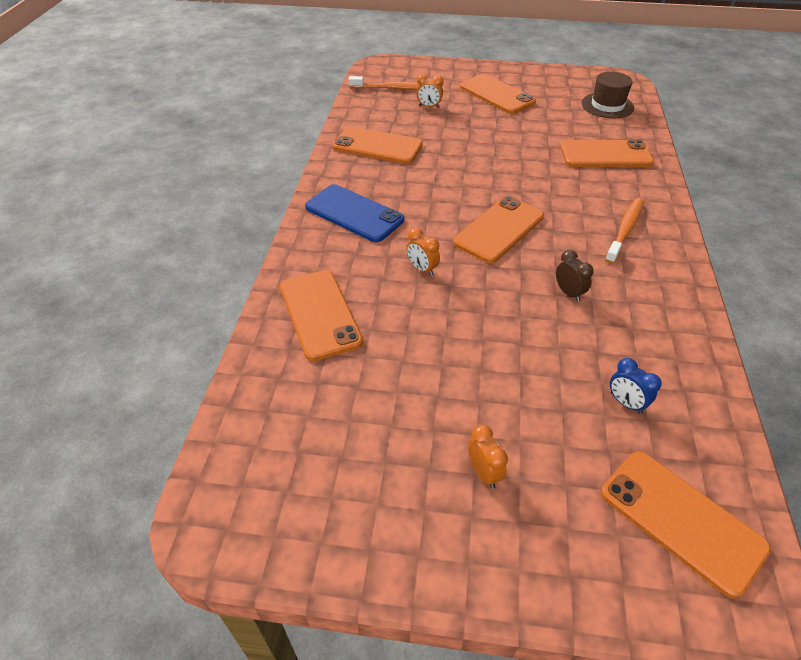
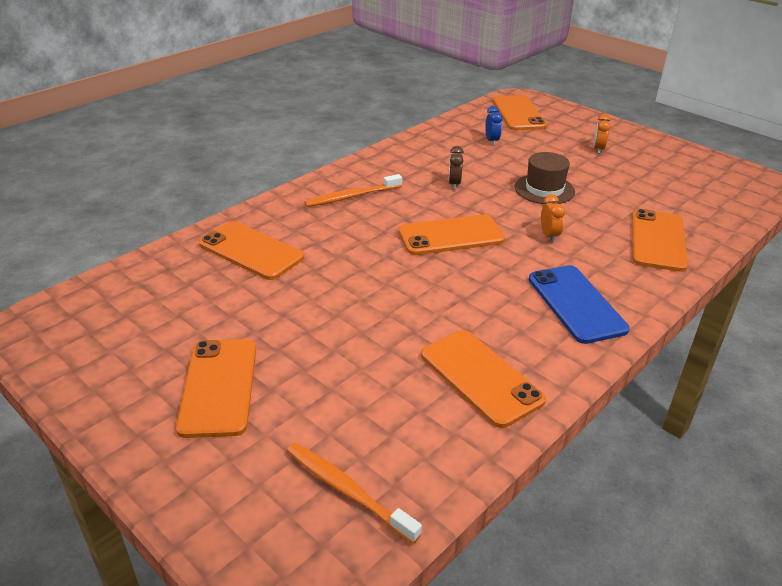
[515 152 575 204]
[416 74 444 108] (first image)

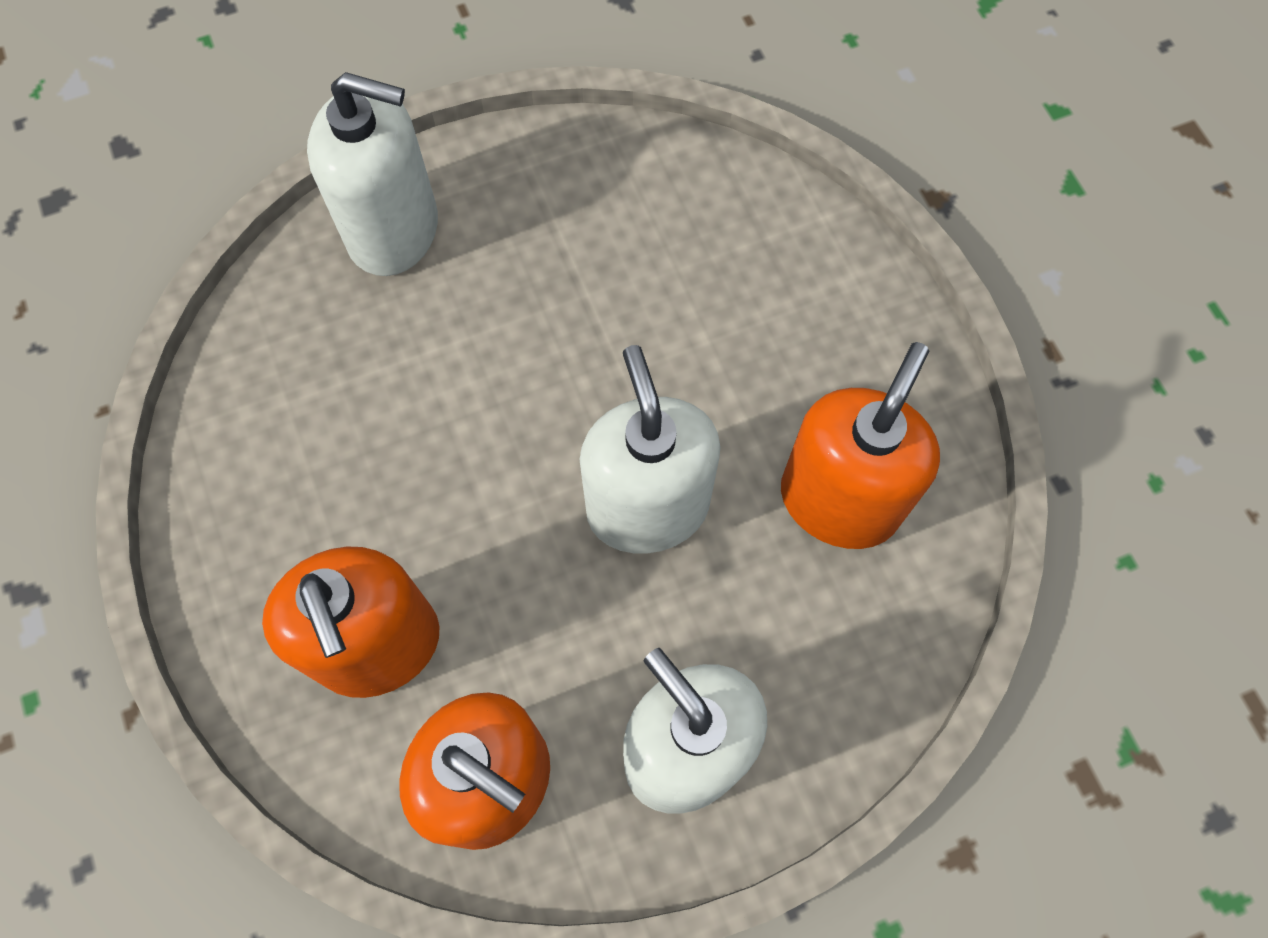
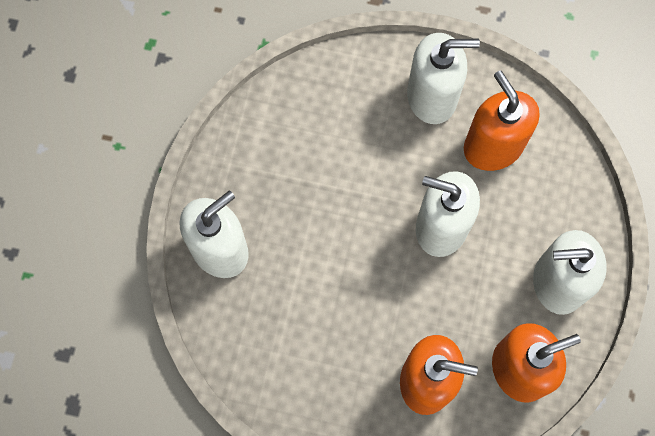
[407 33 480 124]

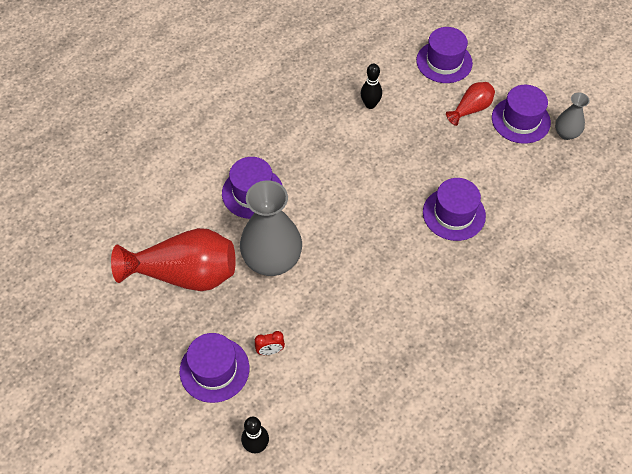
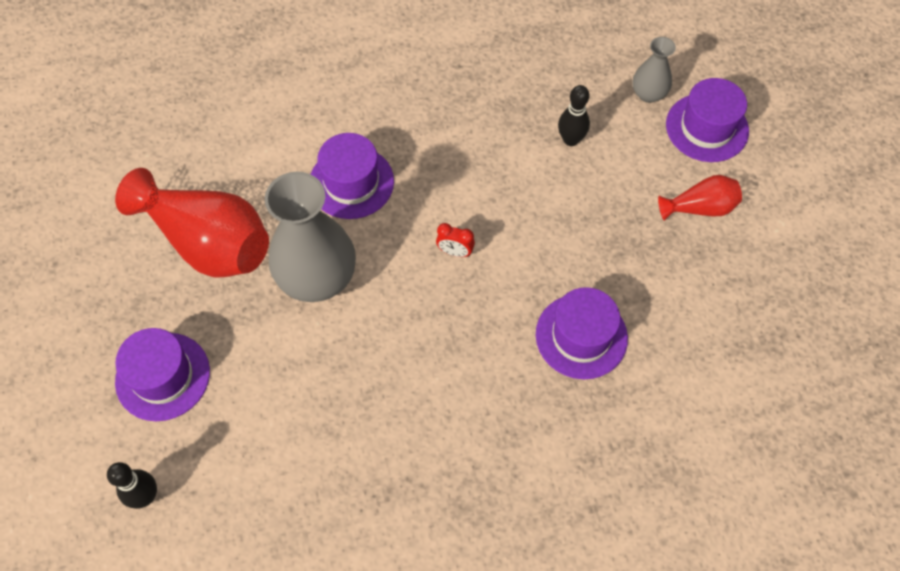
[492 85 551 144] (first image)
[632 37 676 103]
[436 223 475 257]

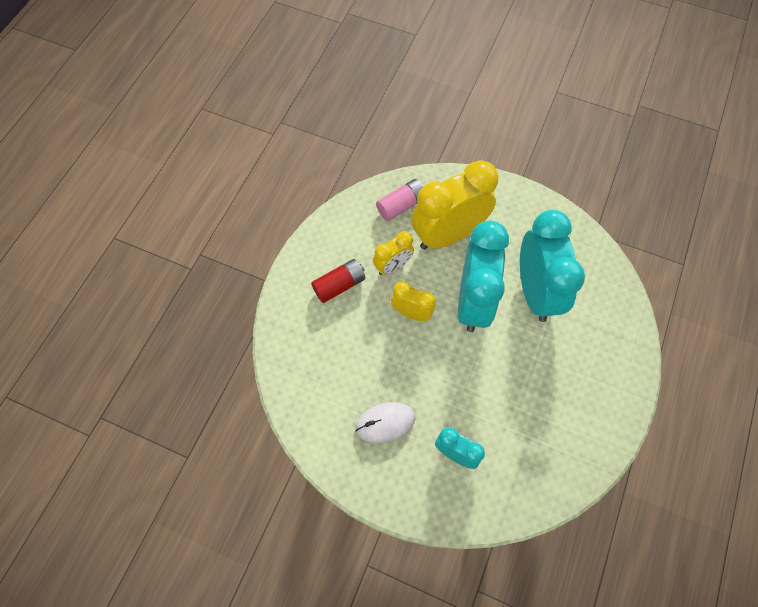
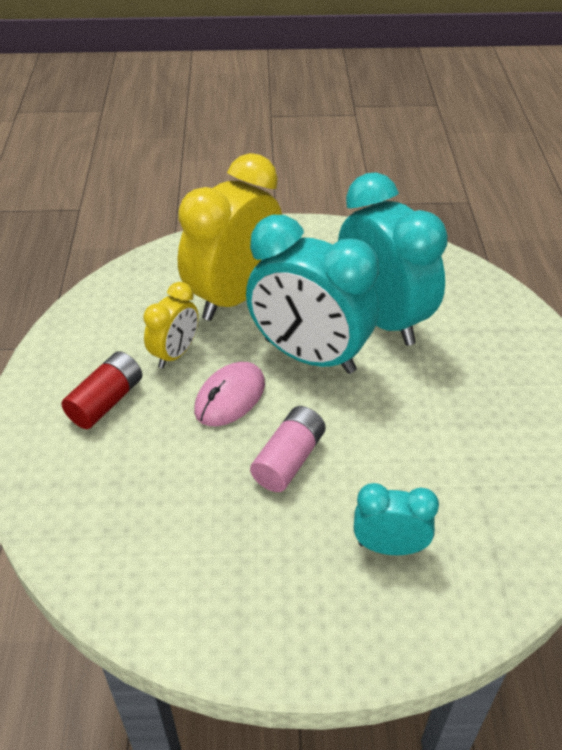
[250 406 326 492]
[246 215 379 374]
[194 362 265 426]
[355 402 415 443] (first image)

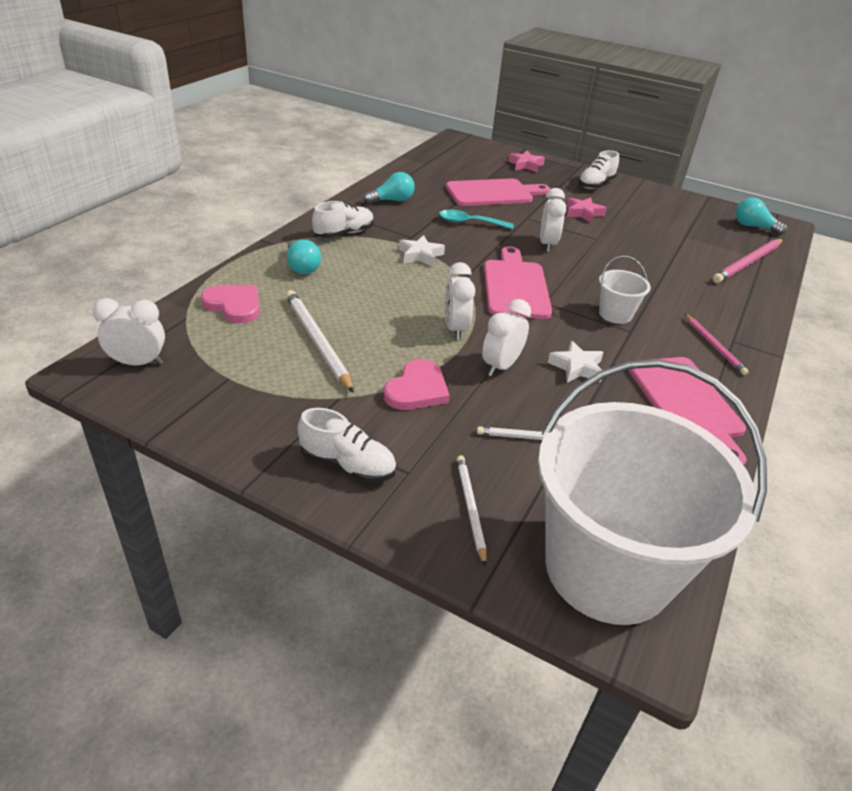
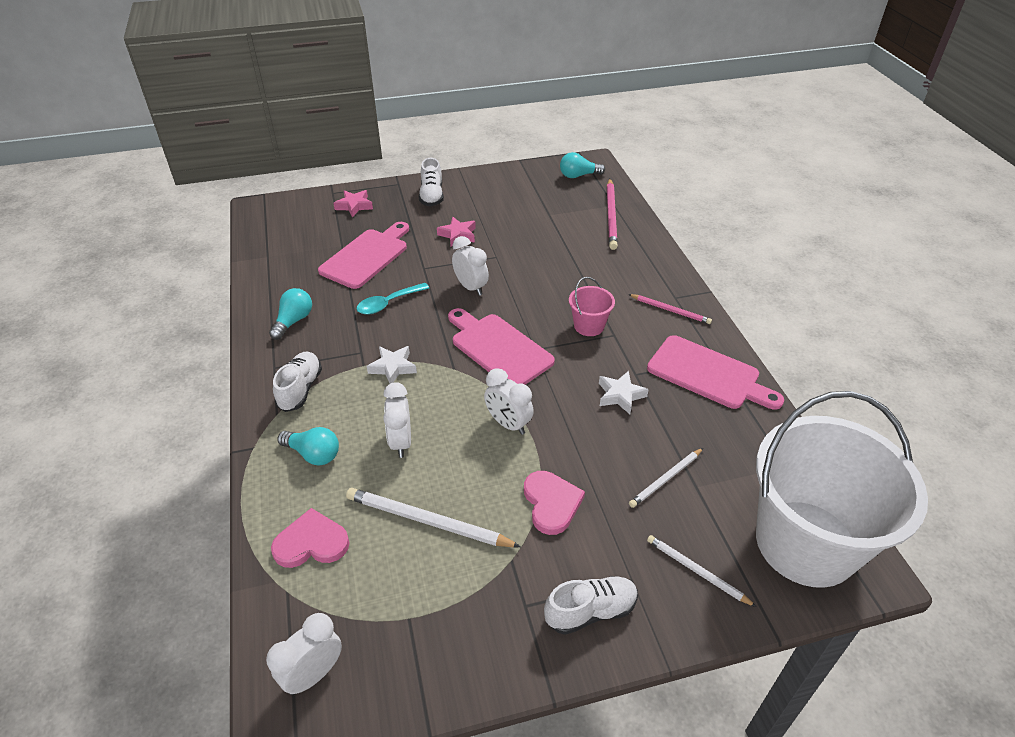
[569 277 615 336]
[383 382 411 458]

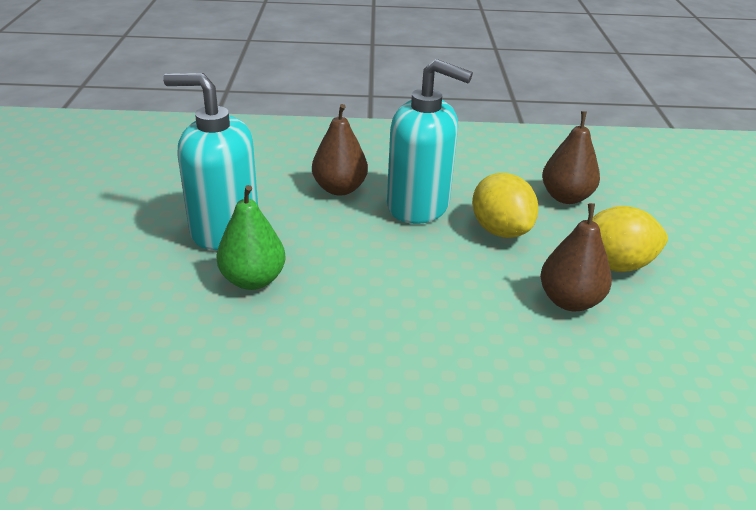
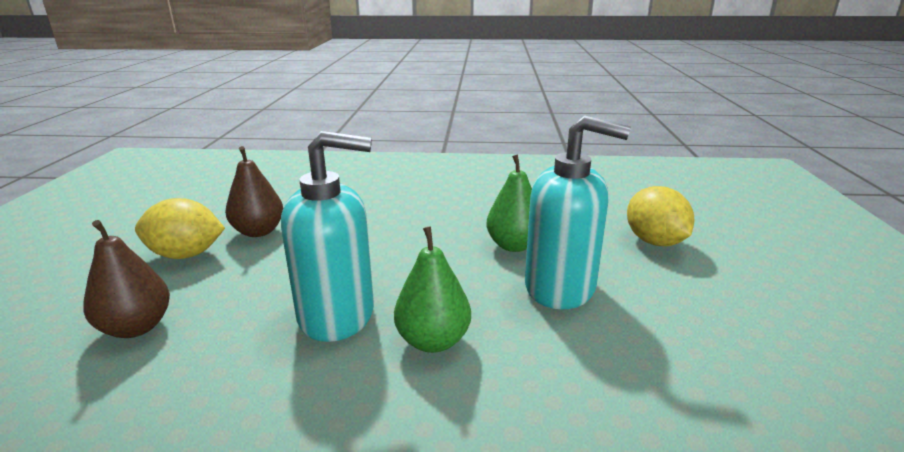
[281 131 374 342]
[394 226 471 353]
[627 186 694 246]

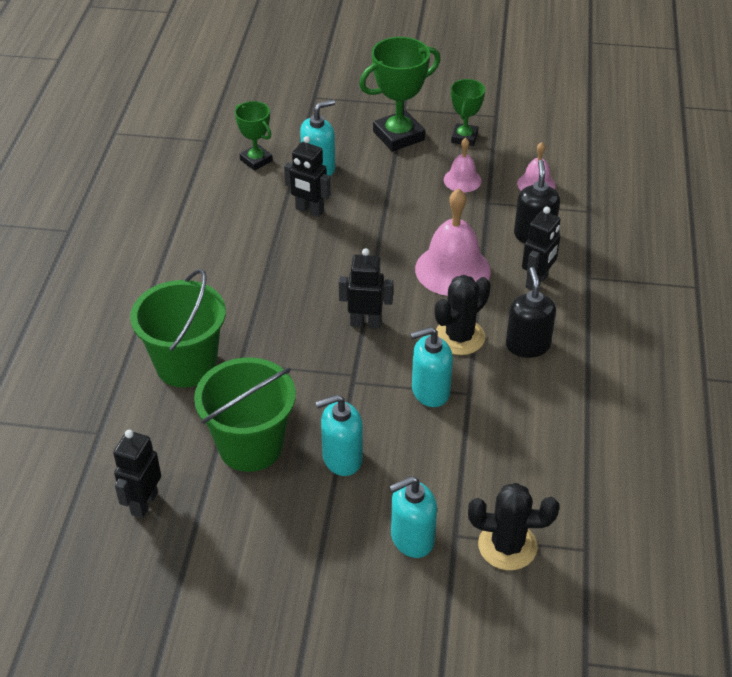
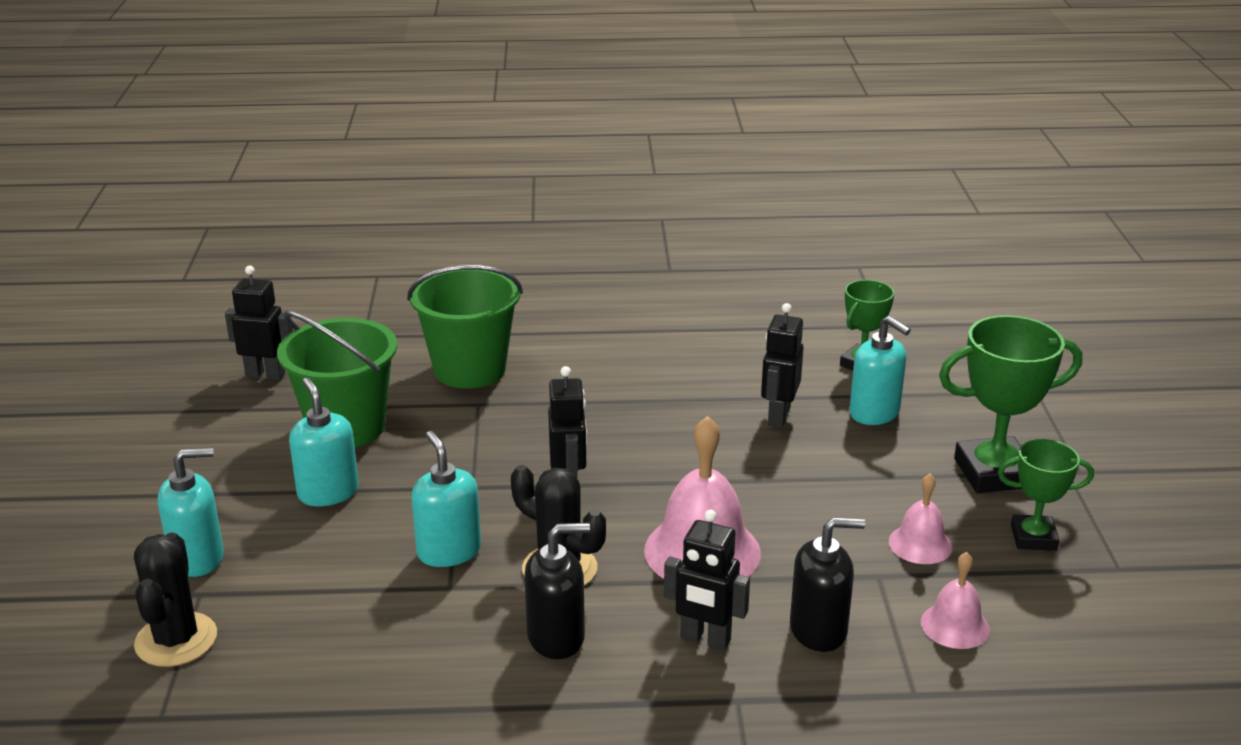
[939 315 1082 493]
[158 447 224 577]

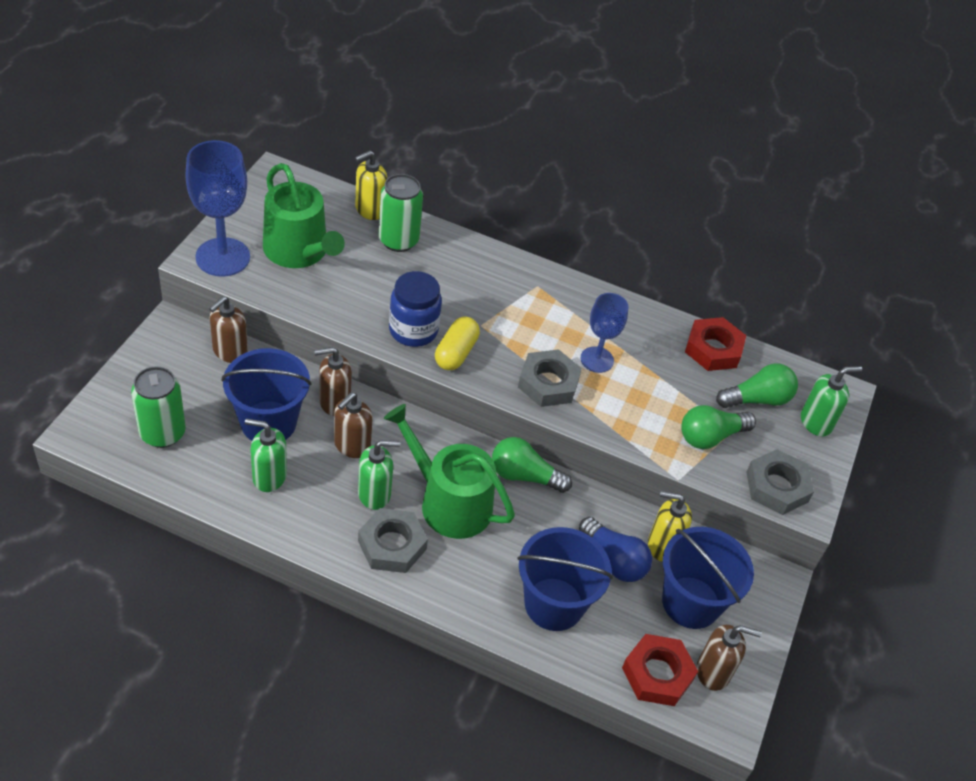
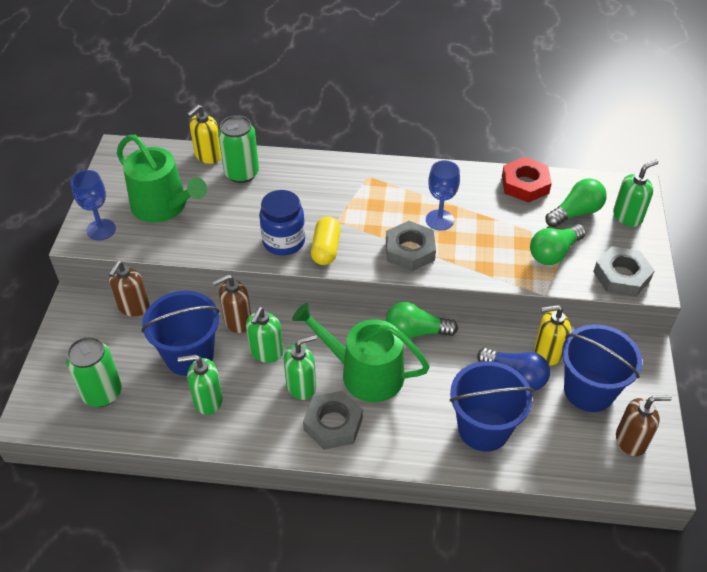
[71 170 116 241]
[246 307 283 363]
[622 634 698 706] (first image)

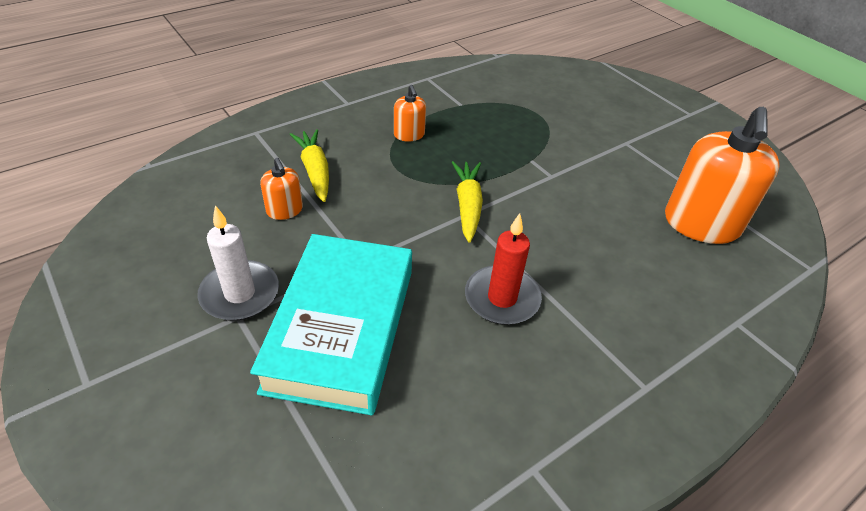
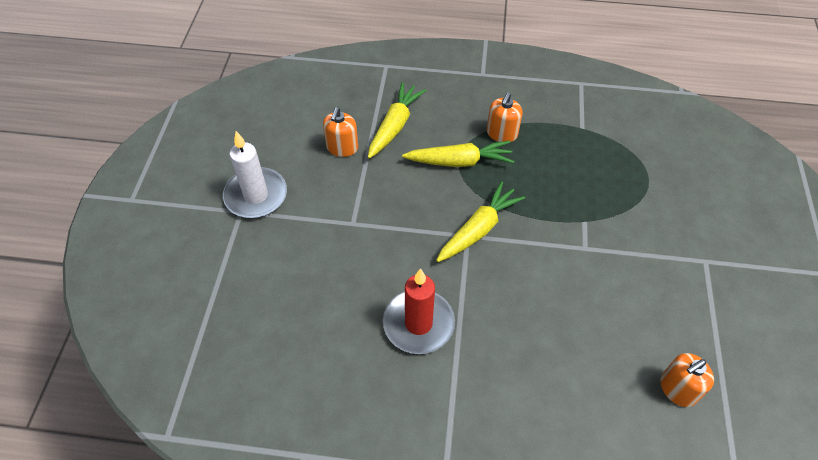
[660 353 714 407]
[250 234 412 415] (first image)
[402 141 514 167]

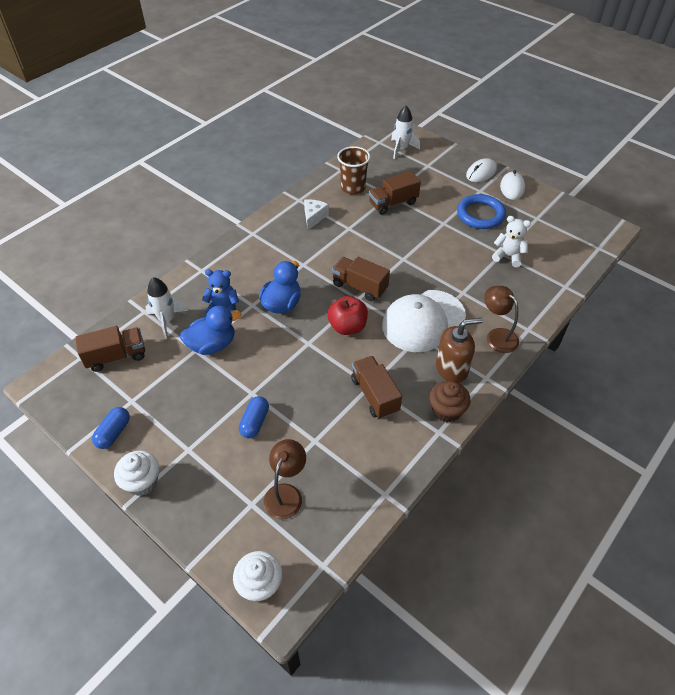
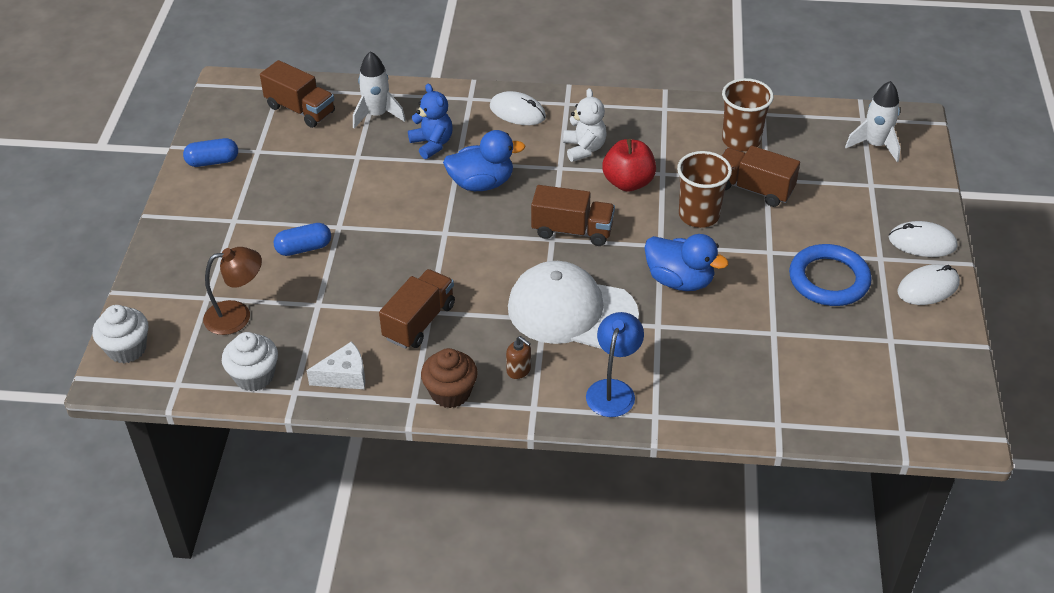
[306 342 365 389]
[563 88 607 162]
[531 185 615 246]
[586 312 644 417]
[602 139 656 191]
[644 234 729 291]
[506 336 531 379]
[222 332 278 391]
[490 91 546 125]
[677 151 732 228]

